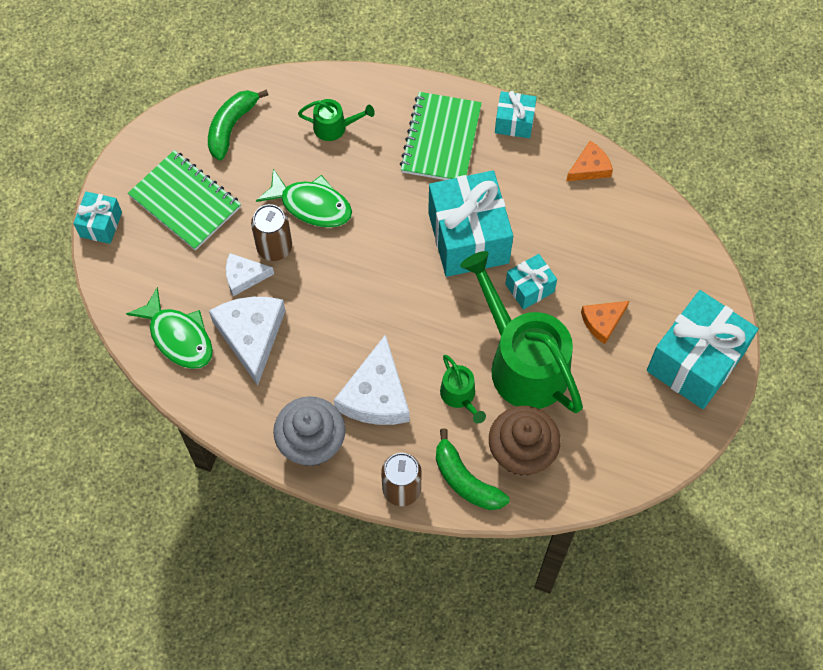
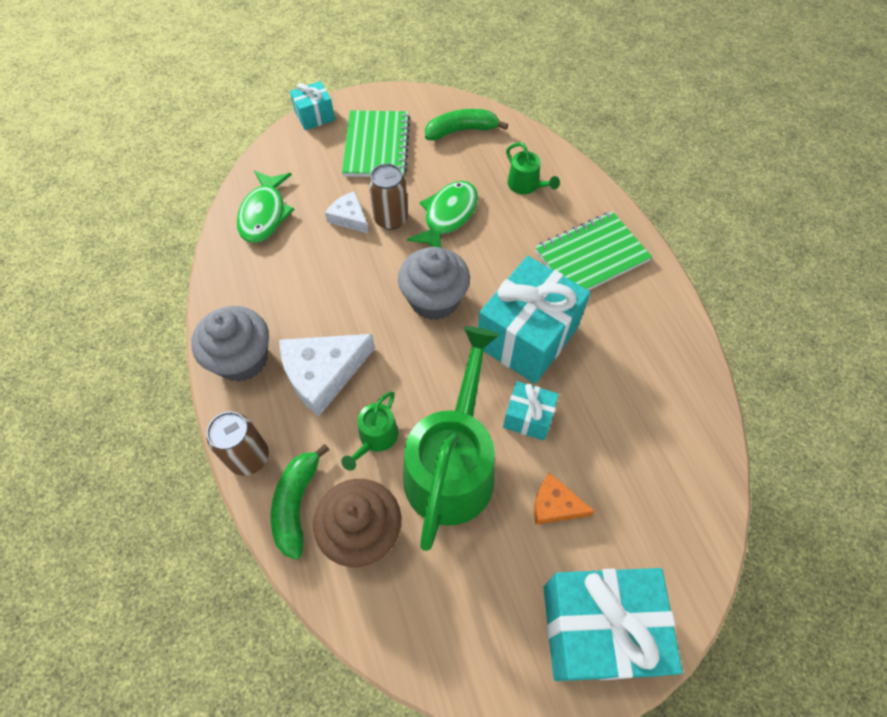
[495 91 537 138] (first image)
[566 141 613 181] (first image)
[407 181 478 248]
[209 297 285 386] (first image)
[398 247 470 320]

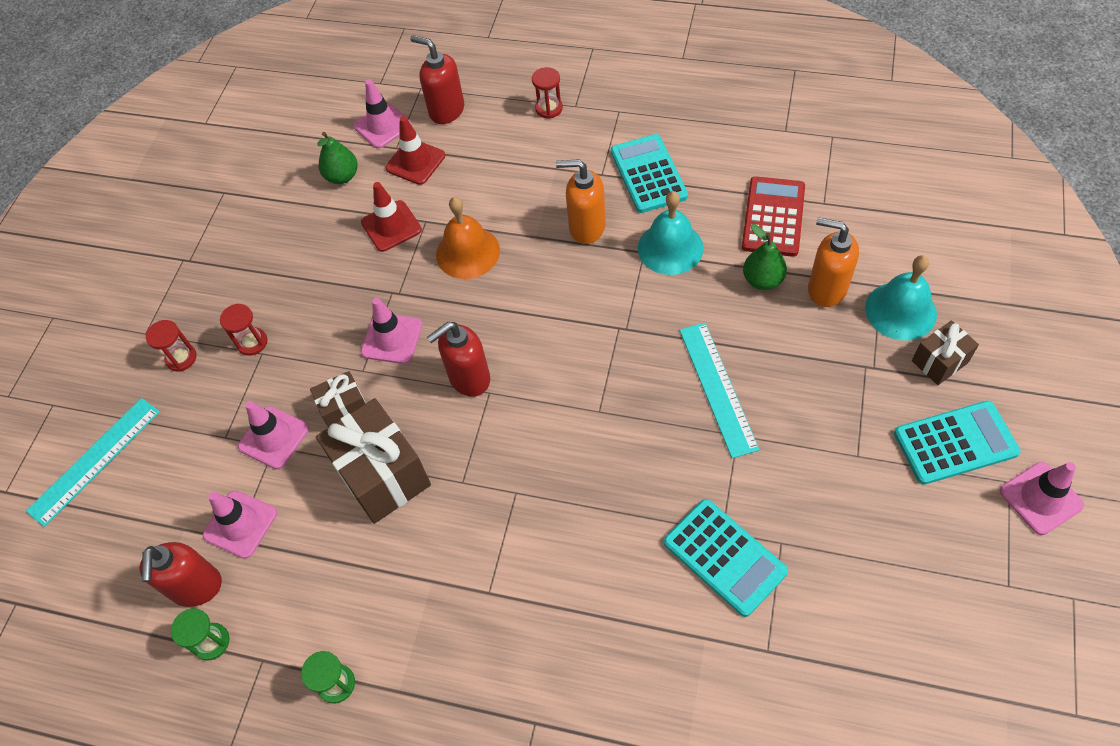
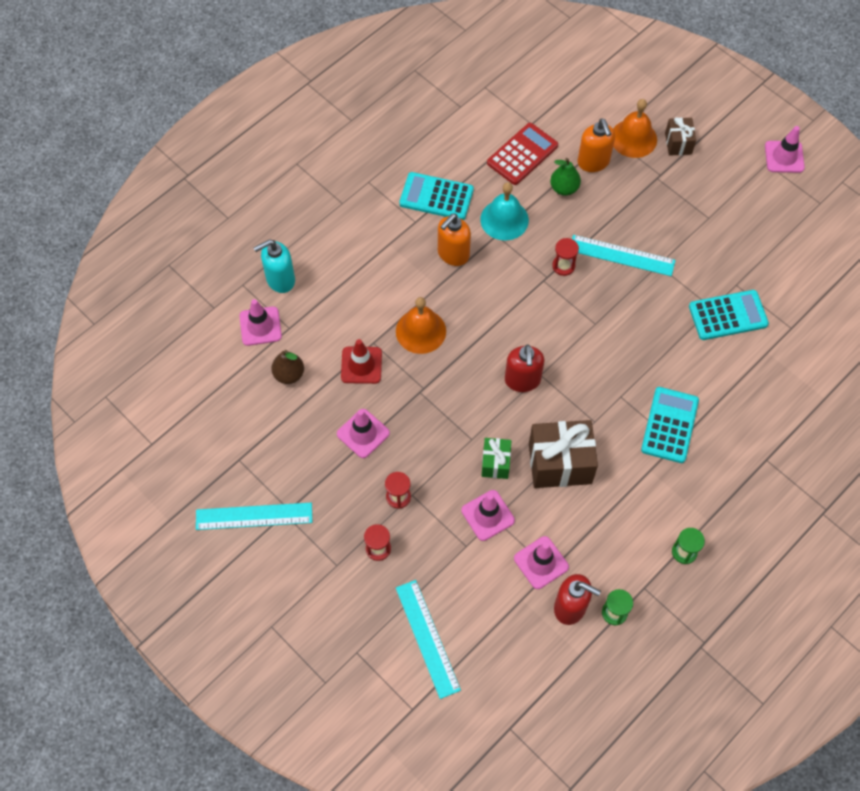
[254 239 295 293]
[552 238 579 276]
[385 116 445 185] (first image)
[271 350 304 384]
[487 123 558 185]
[578 118 615 172]
[613 99 657 158]
[337 409 390 458]
[482 438 511 479]
[641 387 699 463]
[196 503 312 530]

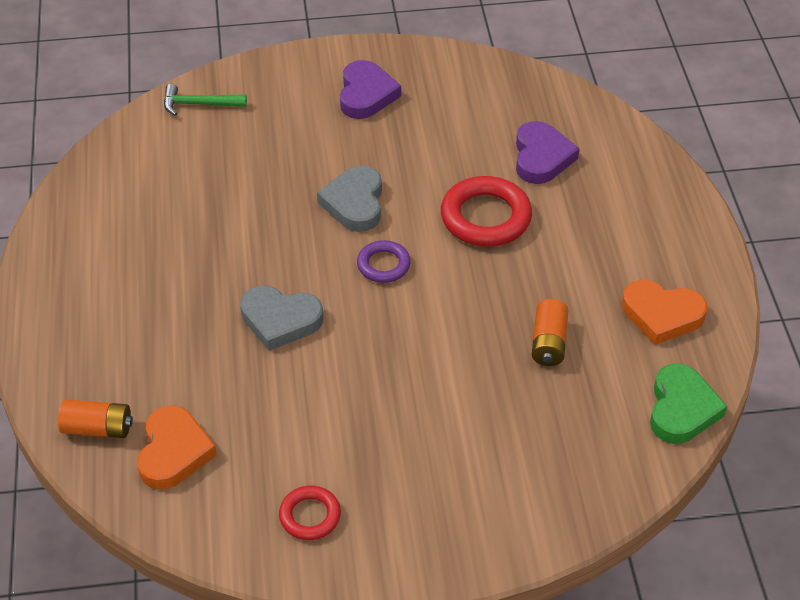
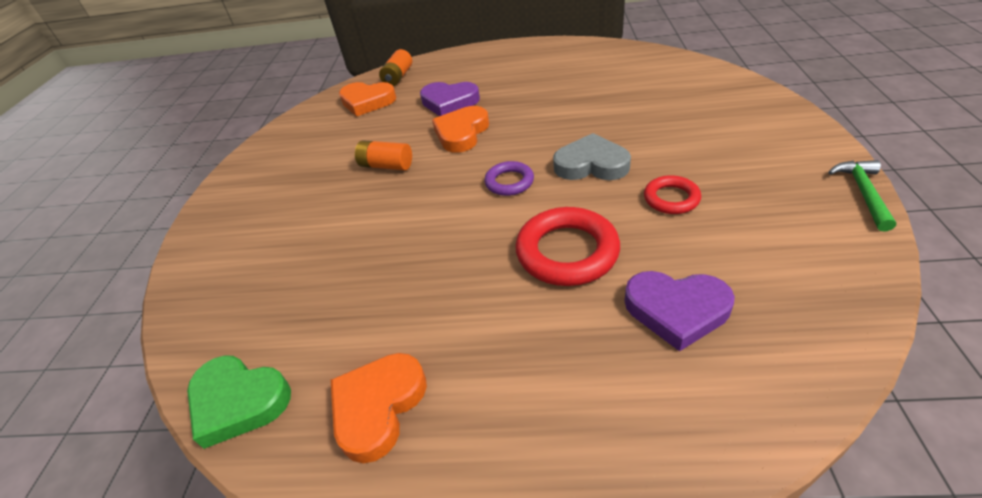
[420 82 480 116]
[828 160 896 231]
[432 106 489 153]
[355 141 412 171]
[644 175 701 214]

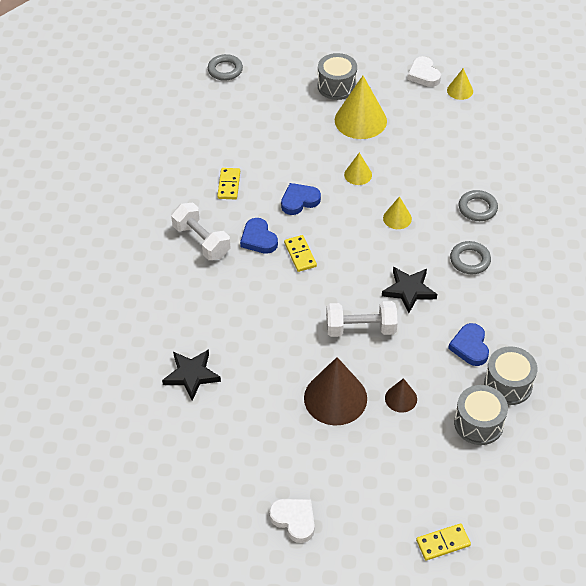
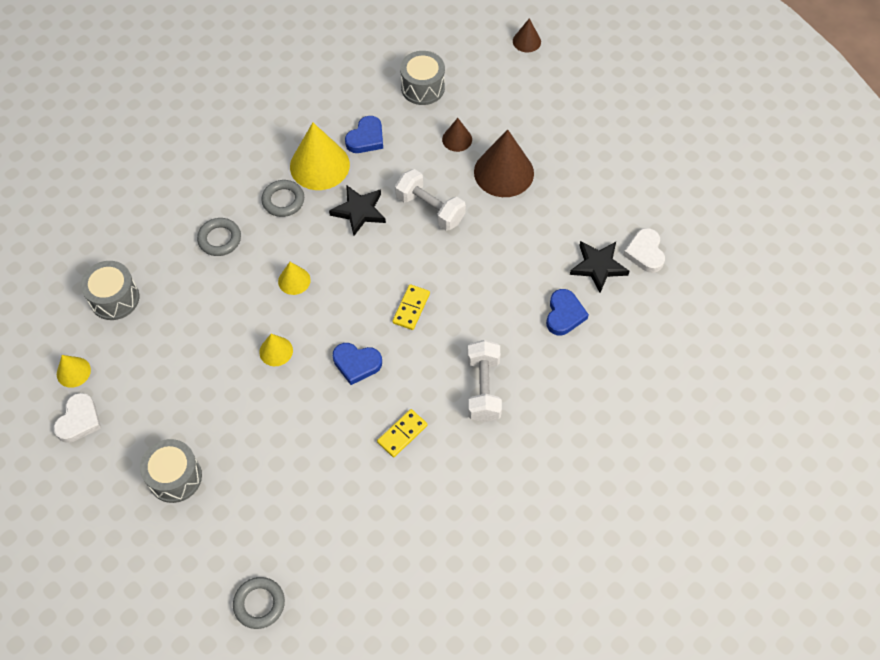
[290 122 350 190]
[546 289 589 335]
[81 261 139 320]
[623 228 665 273]
[513 18 541 53]

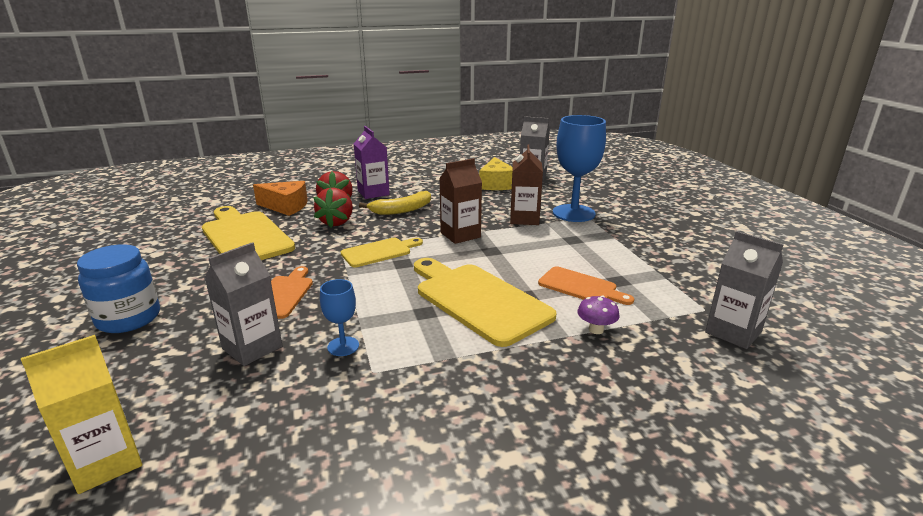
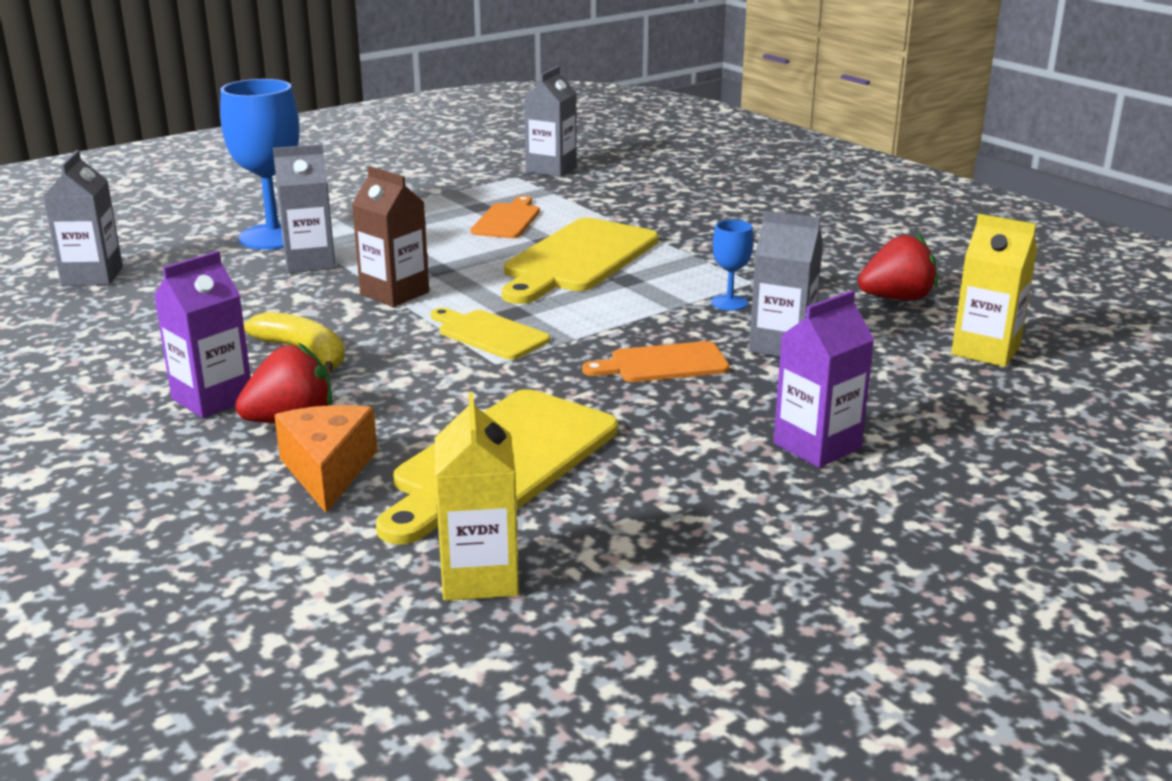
[273 144 336 273]
[479 157 513 190] (first image)
[858 233 938 300]
[774 290 875 468]
[577 296 619 334] (first image)
[435 392 519 601]

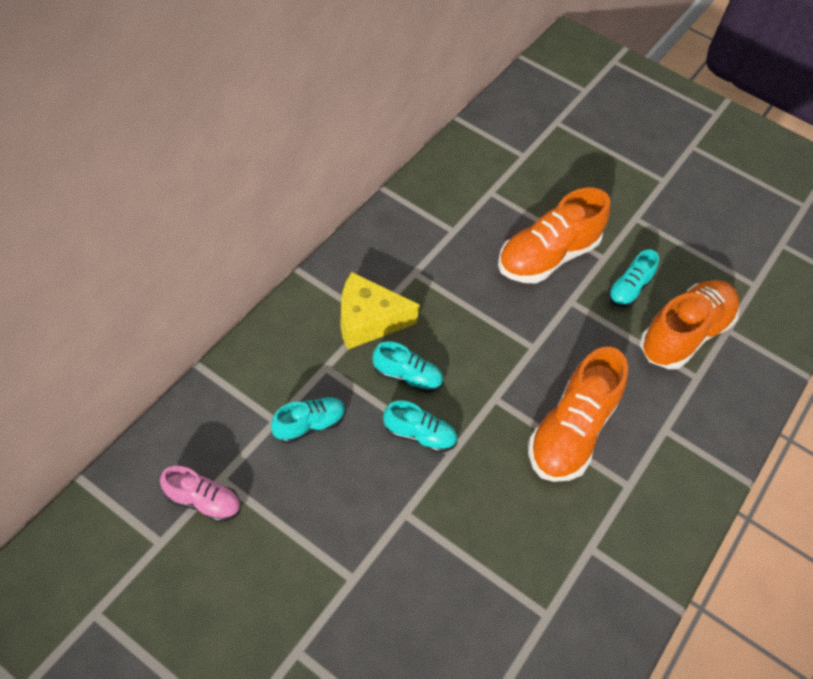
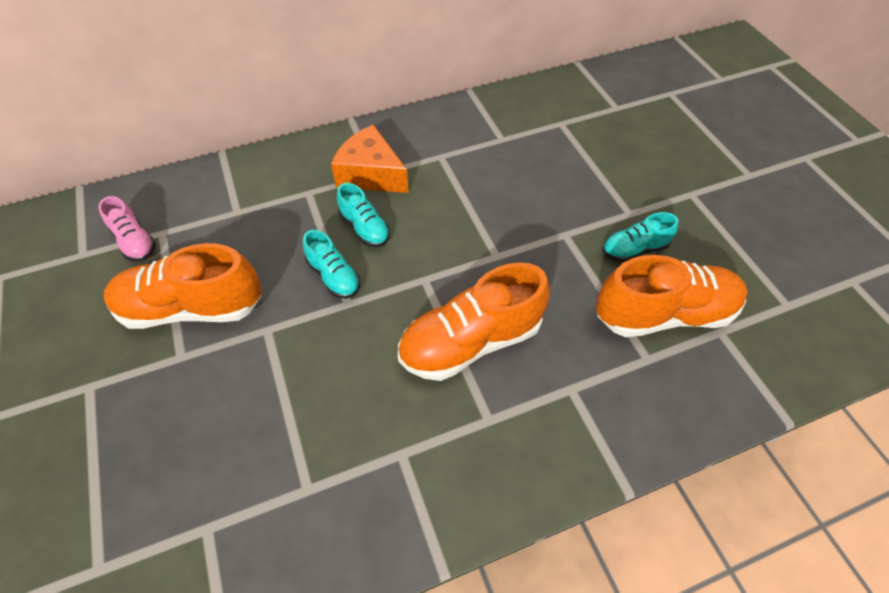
[104 243 262 329]
[331 125 409 193]
[271 397 345 443] (first image)

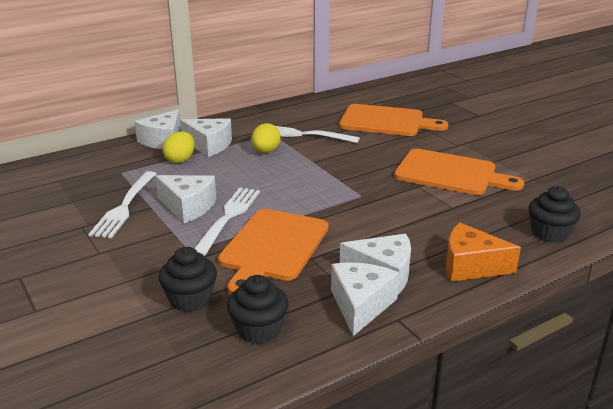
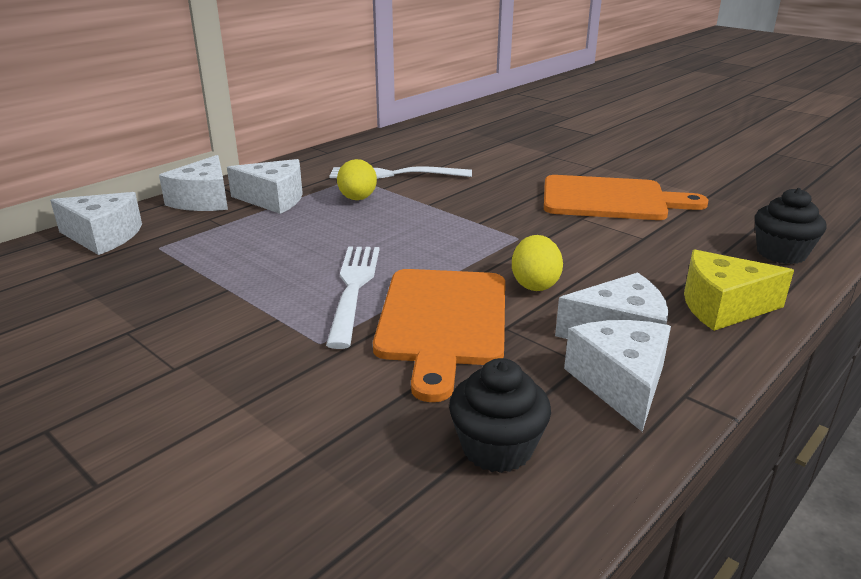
[339 104 449 136] (first image)
[512 235 563 291]
[89 171 157 238] (first image)
[50 192 142 255]
[684 250 794 331]
[159 247 217 312] (first image)

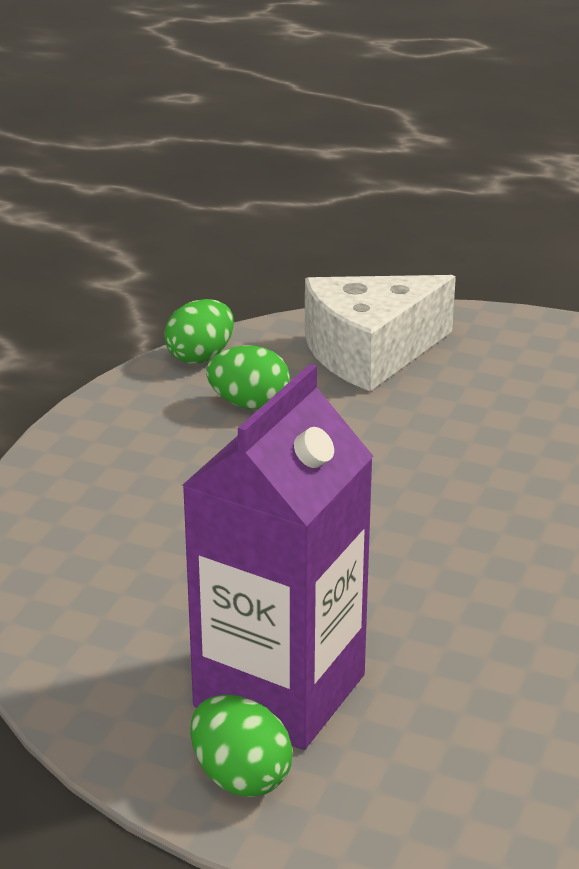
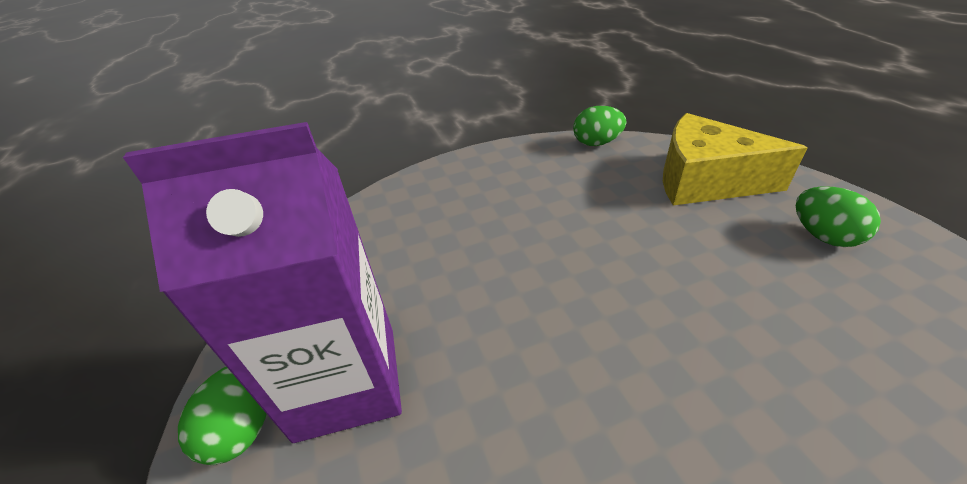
[663 113 807 205]
[796 186 881 247]

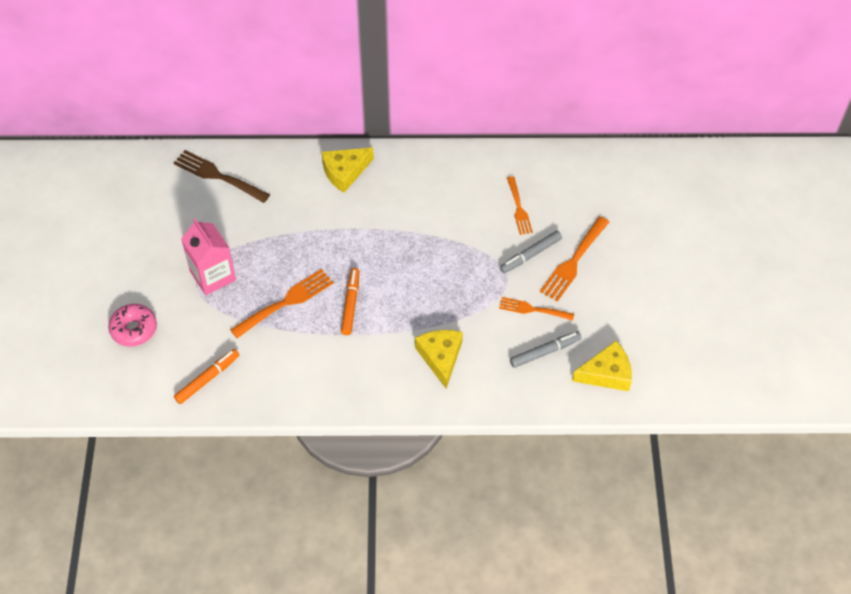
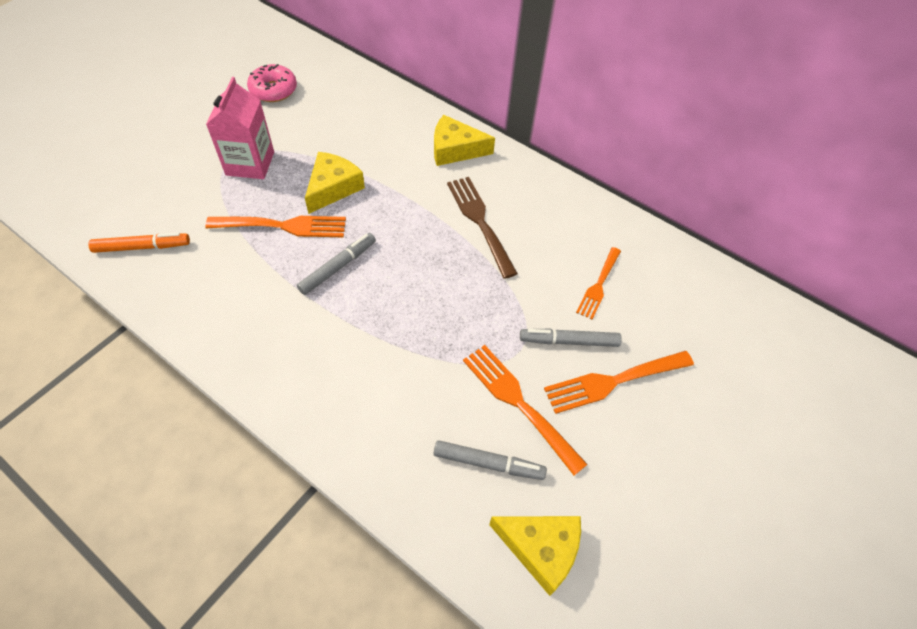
[447 177 518 279]
[297 233 376 295]
[463 345 588 475]
[247 64 297 102]
[305 152 365 214]

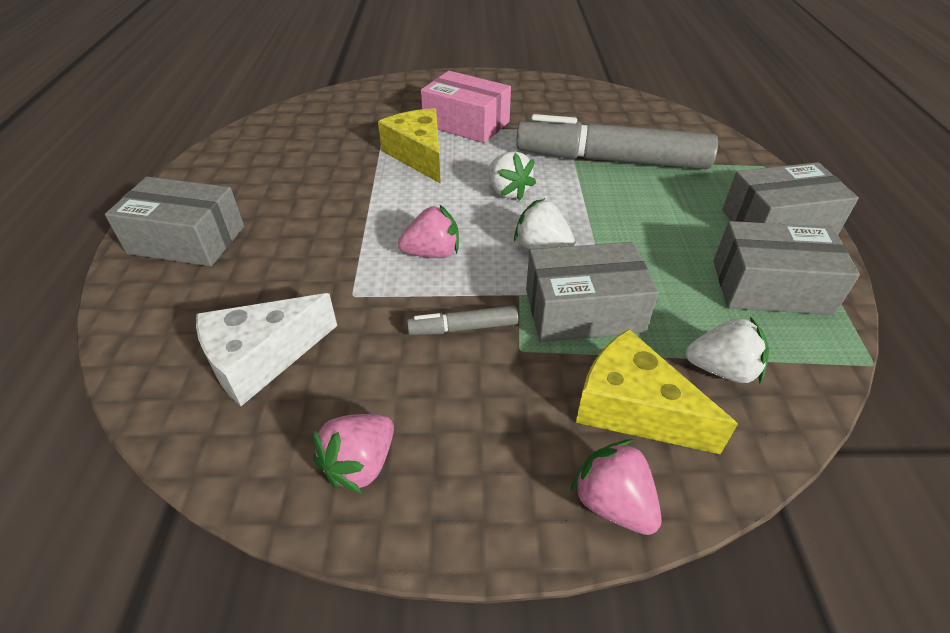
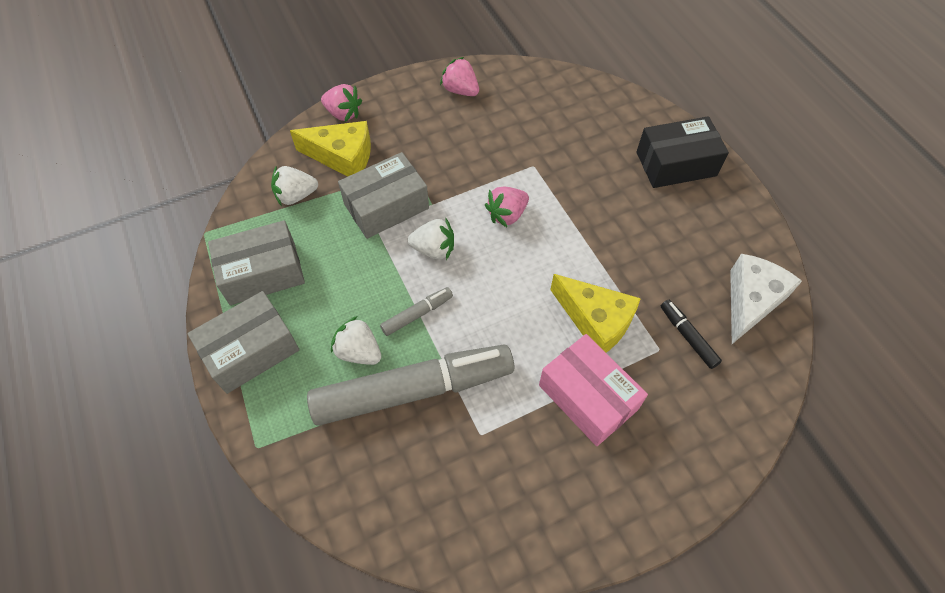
[539 334 648 446]
[331 316 381 365]
[637 116 729 188]
[730 254 802 344]
[380 287 453 336]
[440 57 479 96]
[661 300 722 369]

